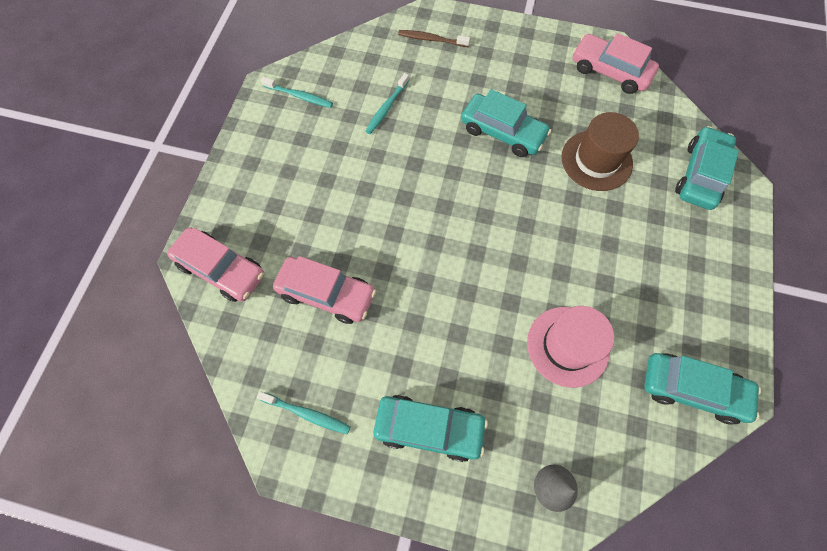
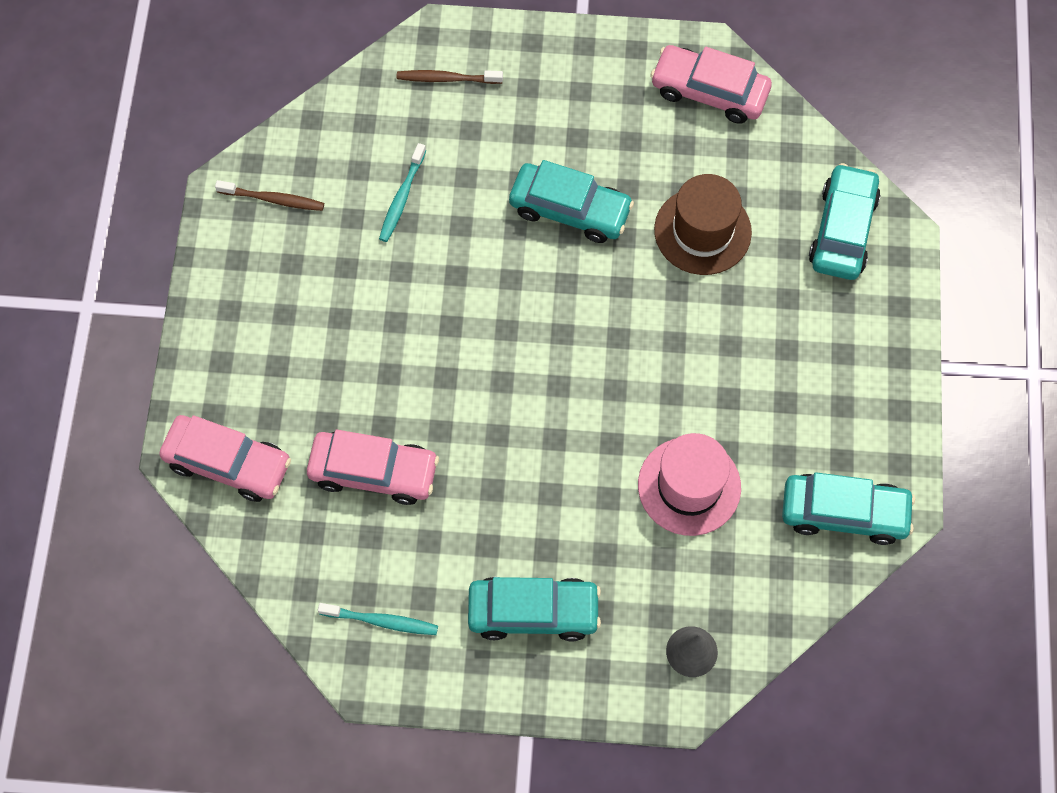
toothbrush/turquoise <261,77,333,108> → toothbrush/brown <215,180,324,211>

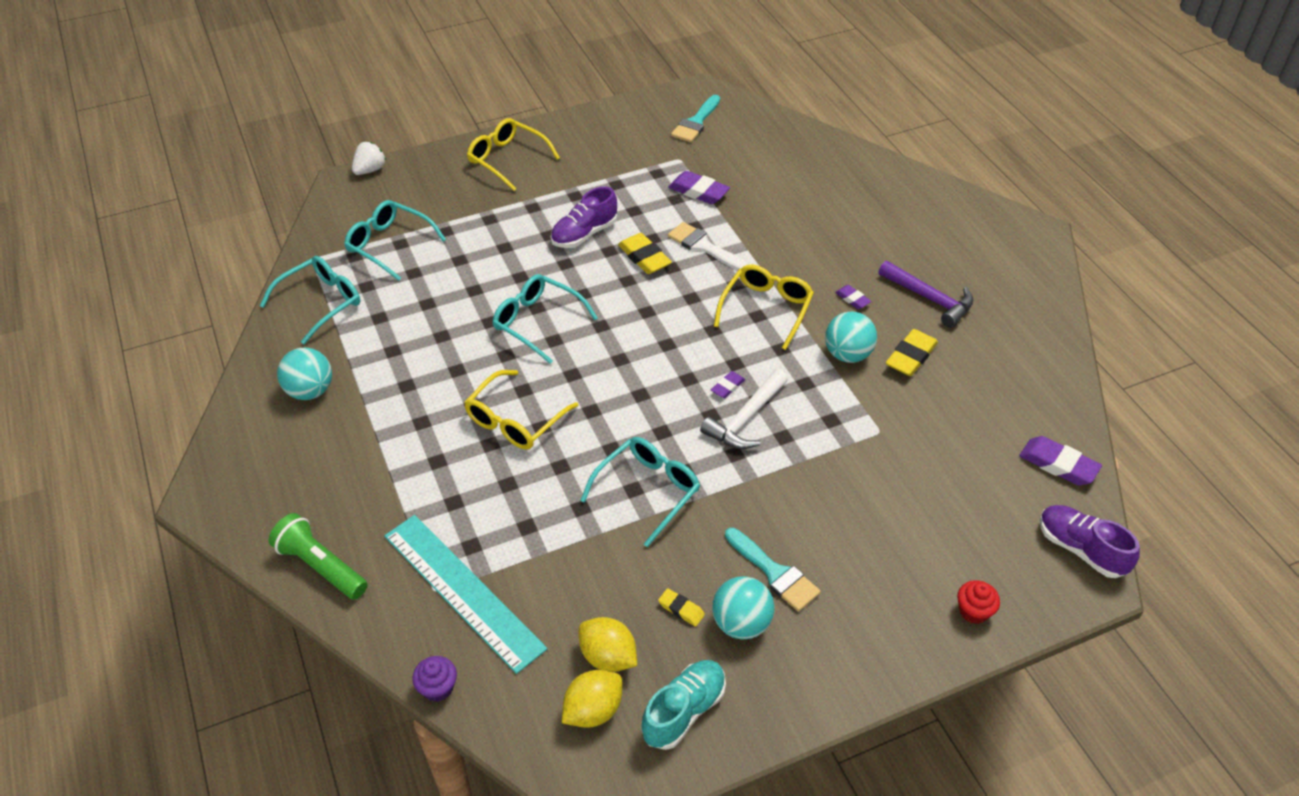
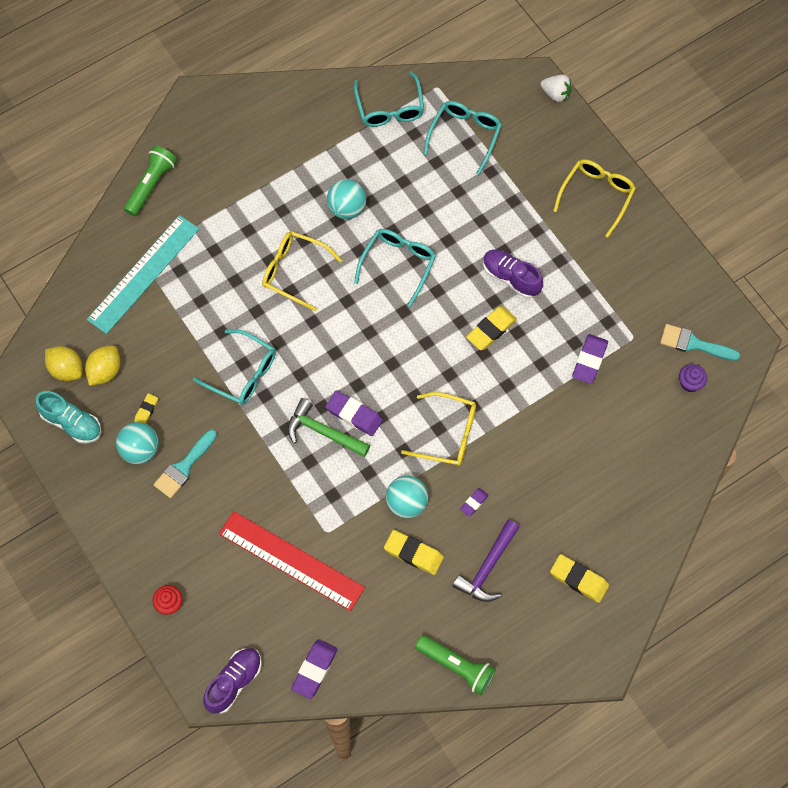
brush/white <668,222,748,270> → -
glasses/turquoise <260,256,360,344> → glasses/turquoise <354,71,424,127>, 45 degrees clockwise
ball/turquoise <277,348,332,400> → ball/turquoise <327,179,366,219>, relocated
hammer/white <700,369,788,449> → hammer/green <288,398,370,457>
eraser/purple <711,371,745,398> → eraser/purple <325,390,383,436>, x1.77
cupcake/purple <412,656,457,702> → cupcake/purple <679,364,707,392>, relocated
- → ruler/red <219,511,365,611>
- → eraser/yellow <550,554,609,603>
- → flashlight/green <415,635,496,695>

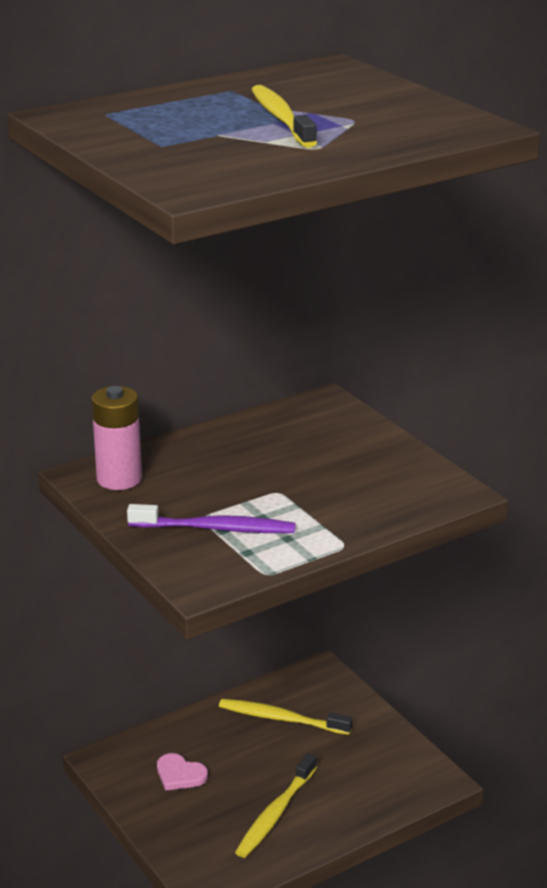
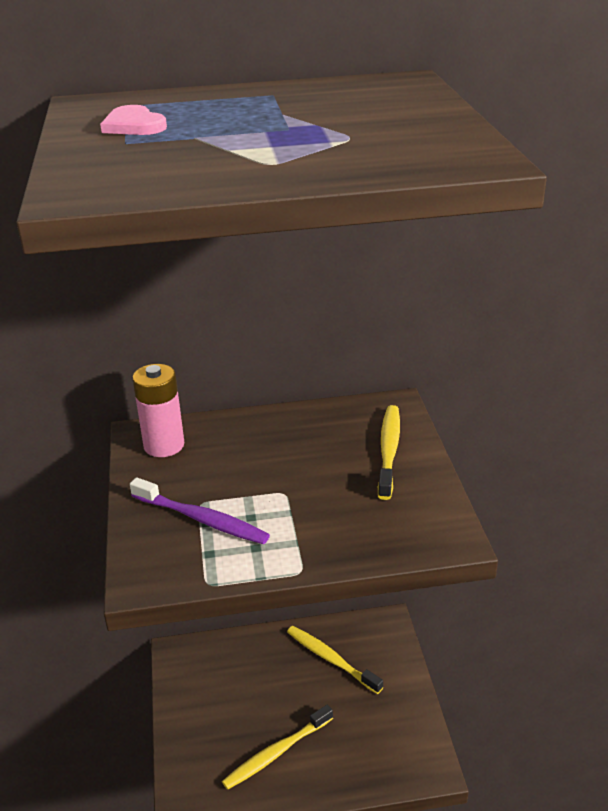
toothbrush/yellow <251,85,317,148> → toothbrush/yellow <378,405,400,500>, relocated
heart/pink <157,753,208,791> → heart/pink <100,105,167,135>, relocated

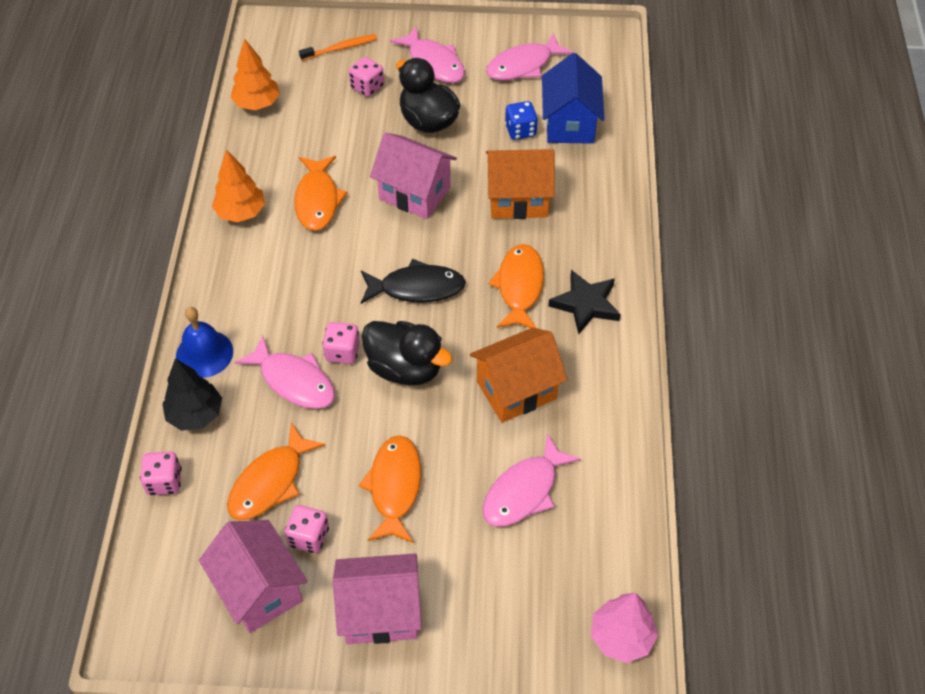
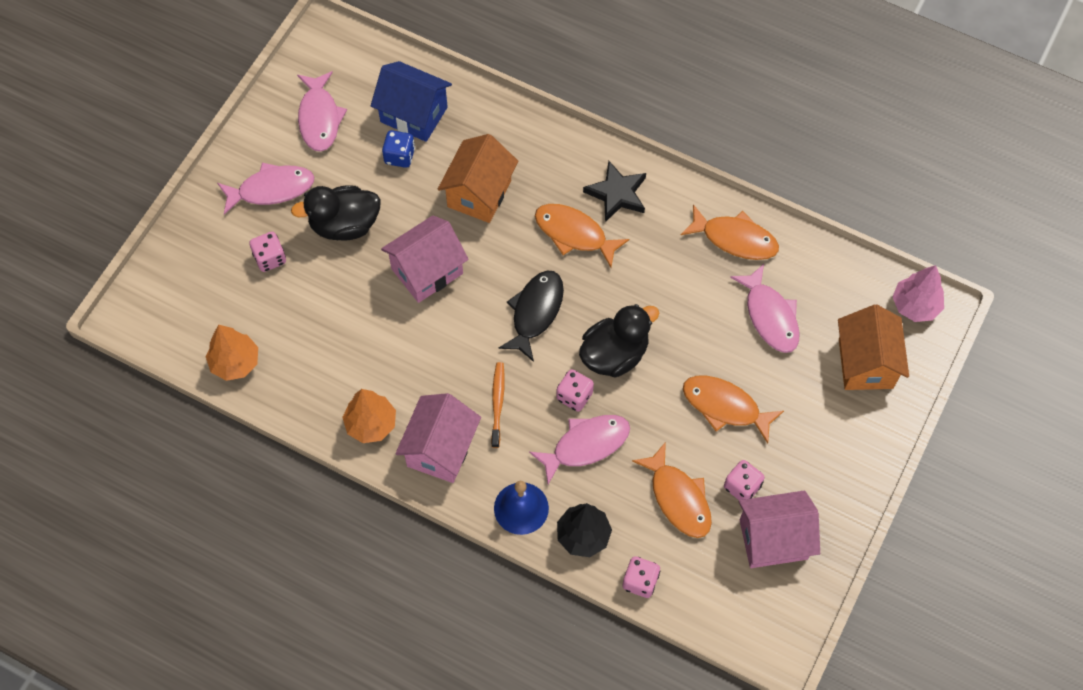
toothbrush/orange <299,34,377,61> → toothbrush/orange <491,362,505,448>, relocated
fish/orange <294,156,347,231> → fish/orange <681,204,779,260>, relocated
house/orange <470,327,567,423> → house/orange <838,305,909,390>, relocated
house/pink <333,553,422,644> → house/pink <396,393,481,483>, relocated

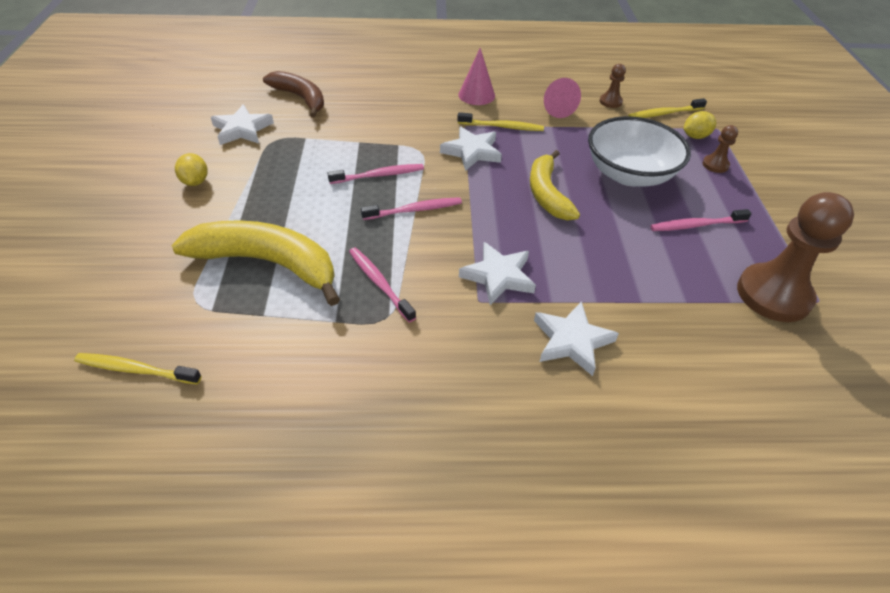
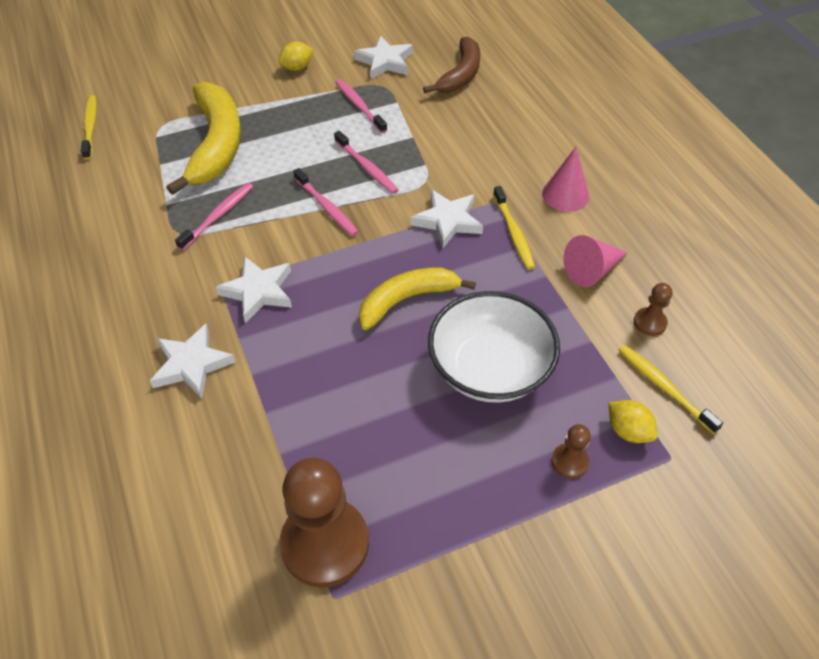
toothbrush/pink <650,209,752,231> → toothbrush/pink <335,79,387,133>, relocated

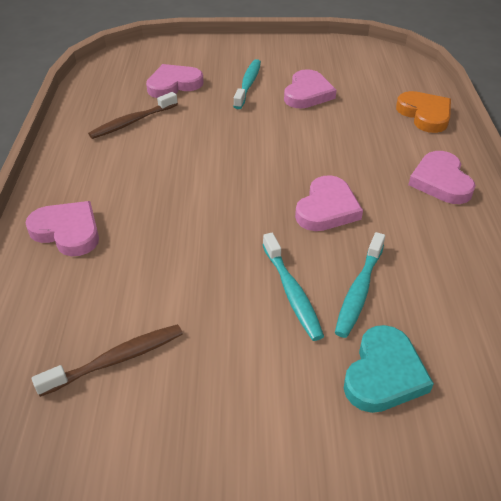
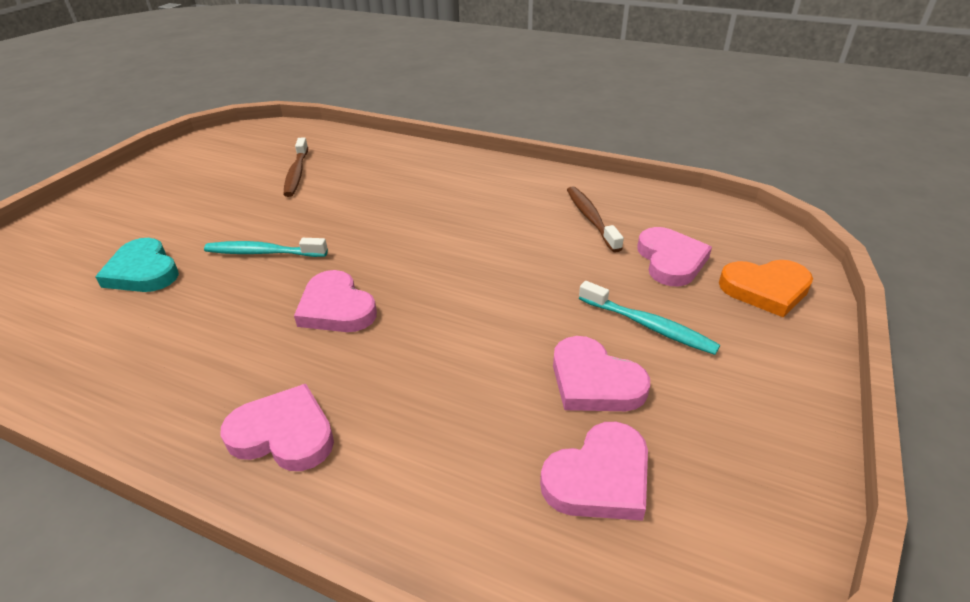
heart/orange <396,91,451,133> → heart/orange <719,260,813,317>, relocated
heart/pink <25,201,99,256> → heart/pink <540,422,648,521>, relocated
toothbrush/turquoise <335,232,385,338> → -

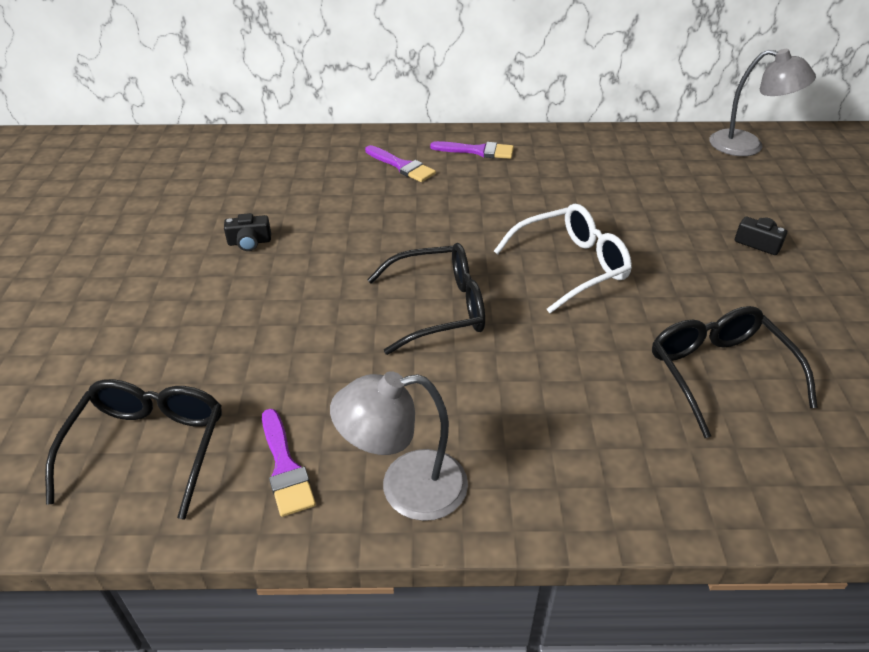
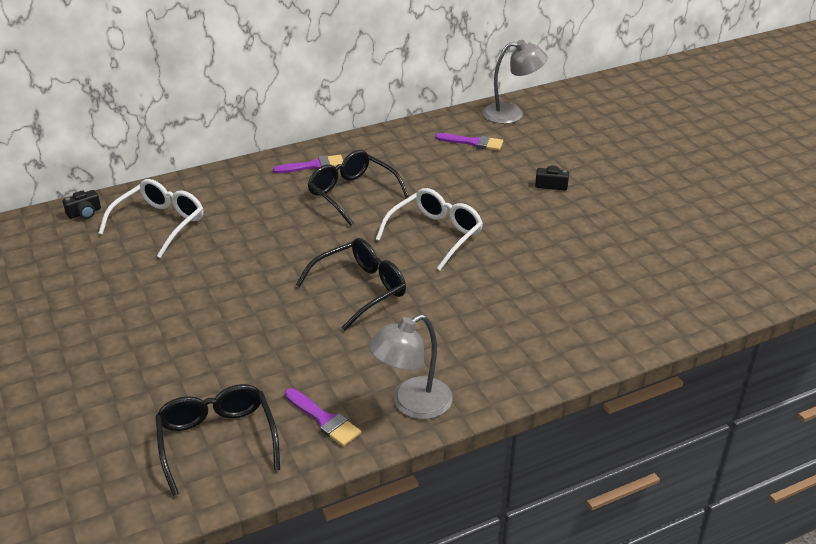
brush/purple <365,145,436,182> → brush/purple <435,133,503,151>, relocated
camera/black <224,213,271,251> → camera/black <63,190,101,219>, relocated
glasses/black <652,306,818,438> → glasses/black <307,150,409,226>, relocated
- → glasses/white <99,179,204,258>

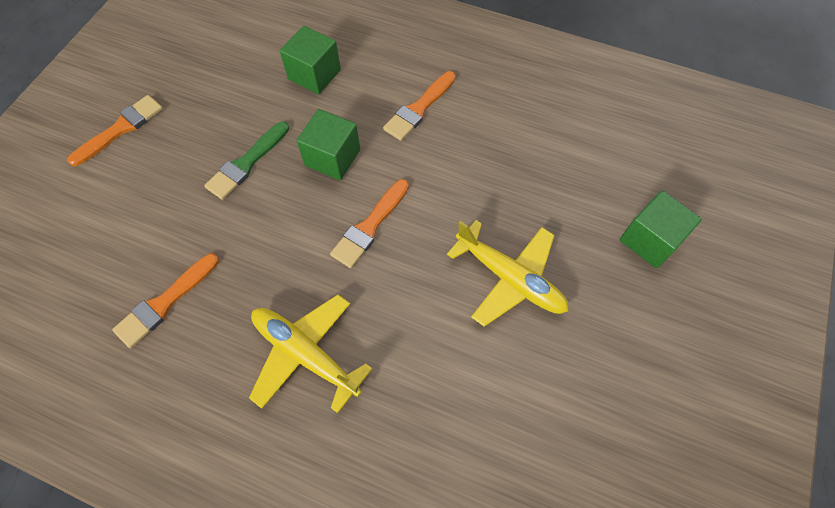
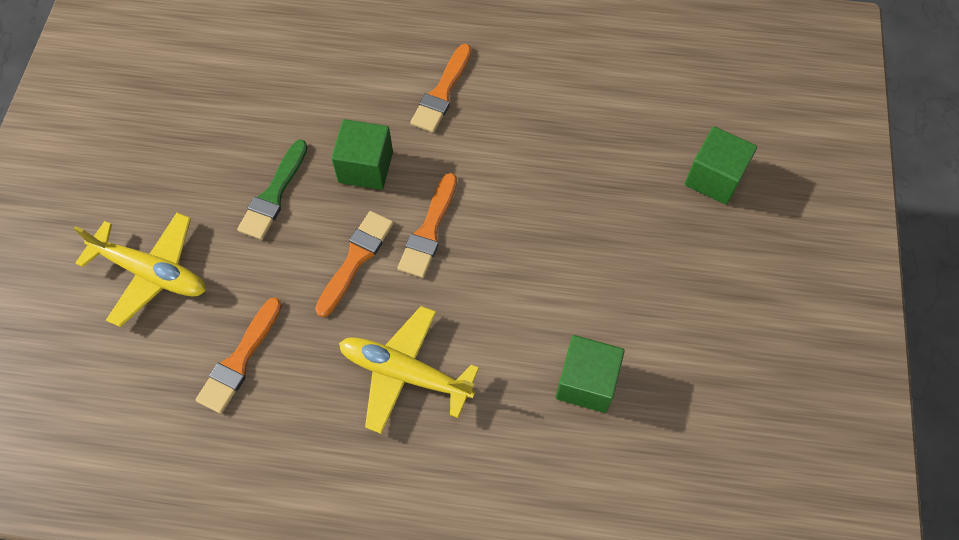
cube/green <280,26,341,94> → cube/green <556,335,625,413>, relocated
brush/orange <67,95,163,166> → brush/orange <315,211,394,317>, relocated
plane/yellow <447,220,569,327> → plane/yellow <74,213,206,327>, relocated

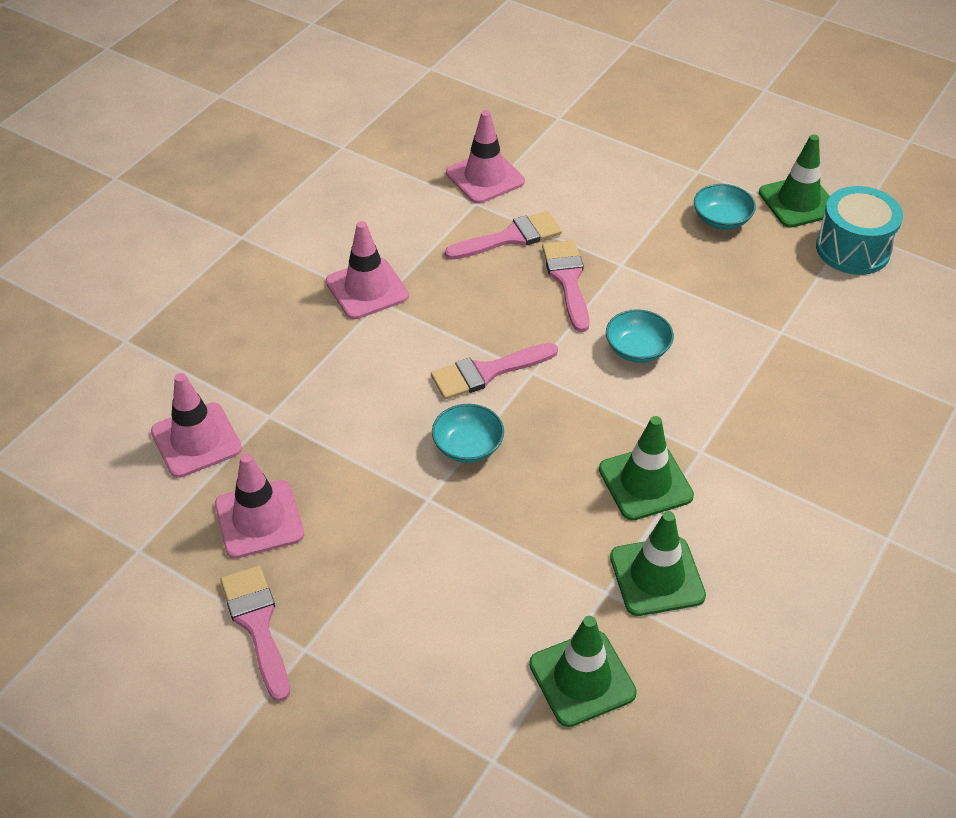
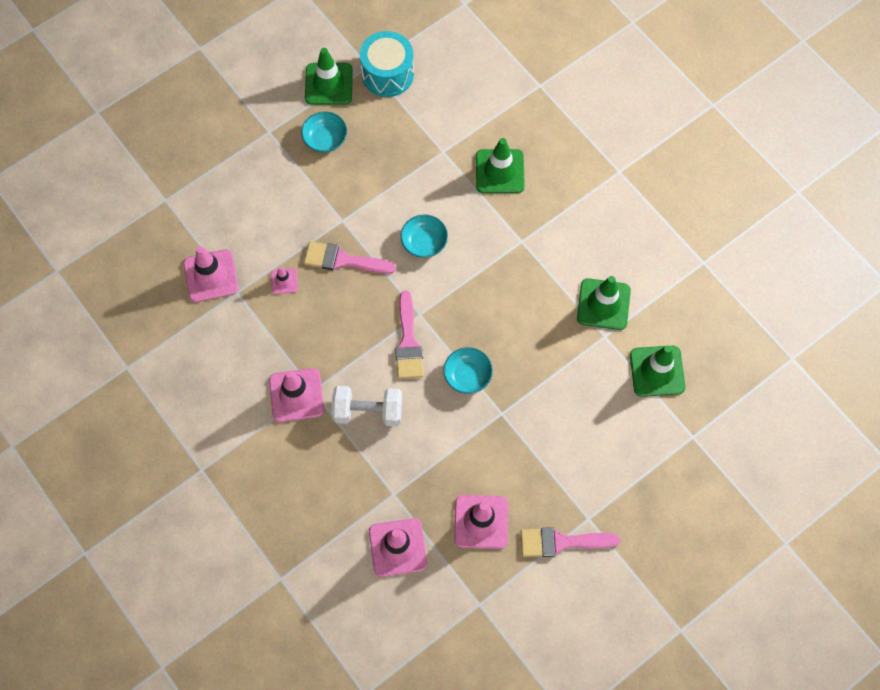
brush/pink <445,211,562,260> → traffic cone/pink <271,266,298,294>
traffic cone/green <599,416,694,520> → traffic cone/green <476,138,525,193>, relocated
- → dumbbell/white <331,386,402,427>

